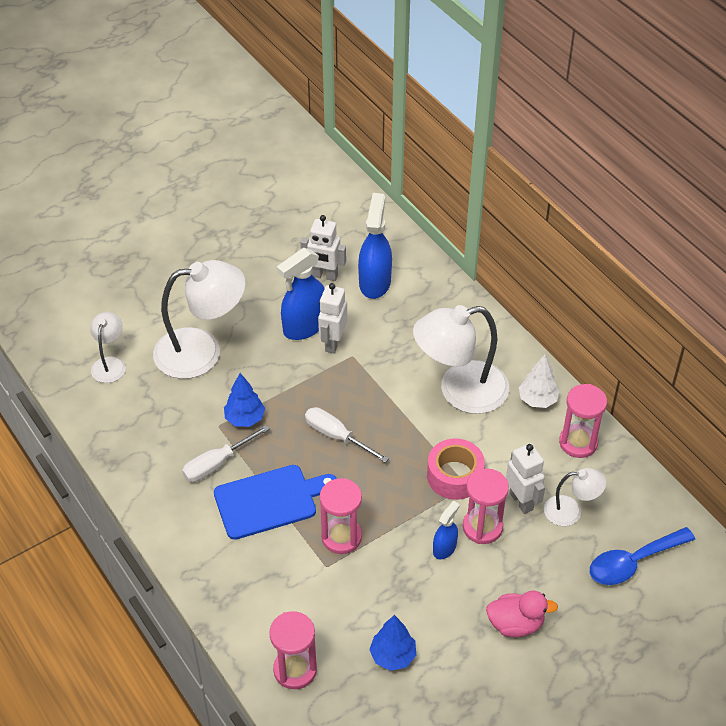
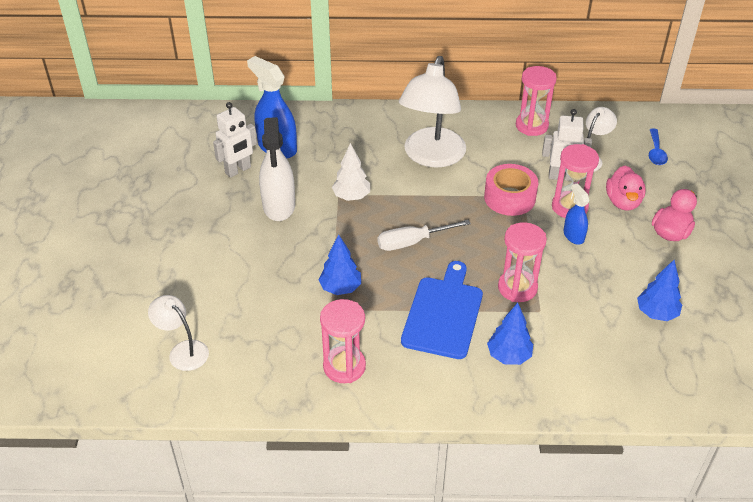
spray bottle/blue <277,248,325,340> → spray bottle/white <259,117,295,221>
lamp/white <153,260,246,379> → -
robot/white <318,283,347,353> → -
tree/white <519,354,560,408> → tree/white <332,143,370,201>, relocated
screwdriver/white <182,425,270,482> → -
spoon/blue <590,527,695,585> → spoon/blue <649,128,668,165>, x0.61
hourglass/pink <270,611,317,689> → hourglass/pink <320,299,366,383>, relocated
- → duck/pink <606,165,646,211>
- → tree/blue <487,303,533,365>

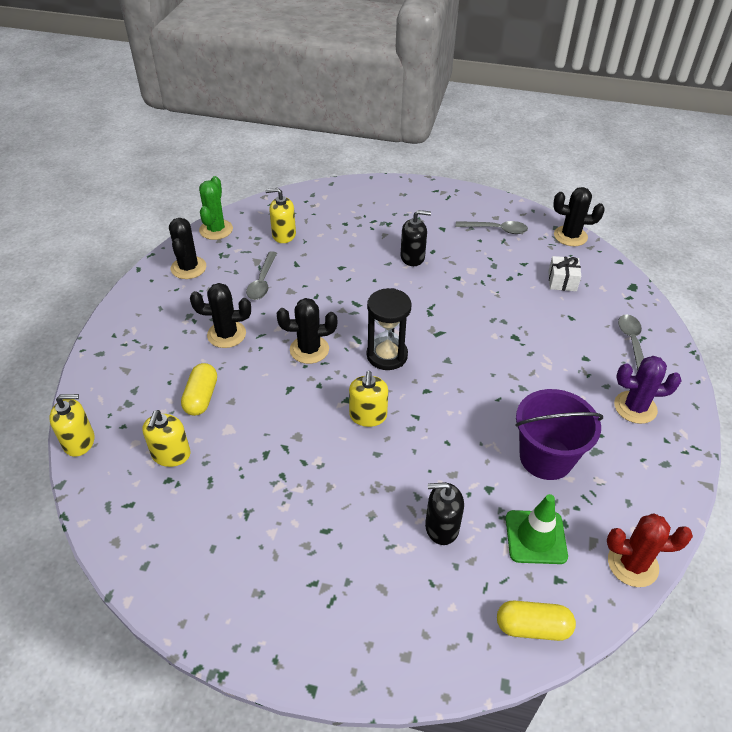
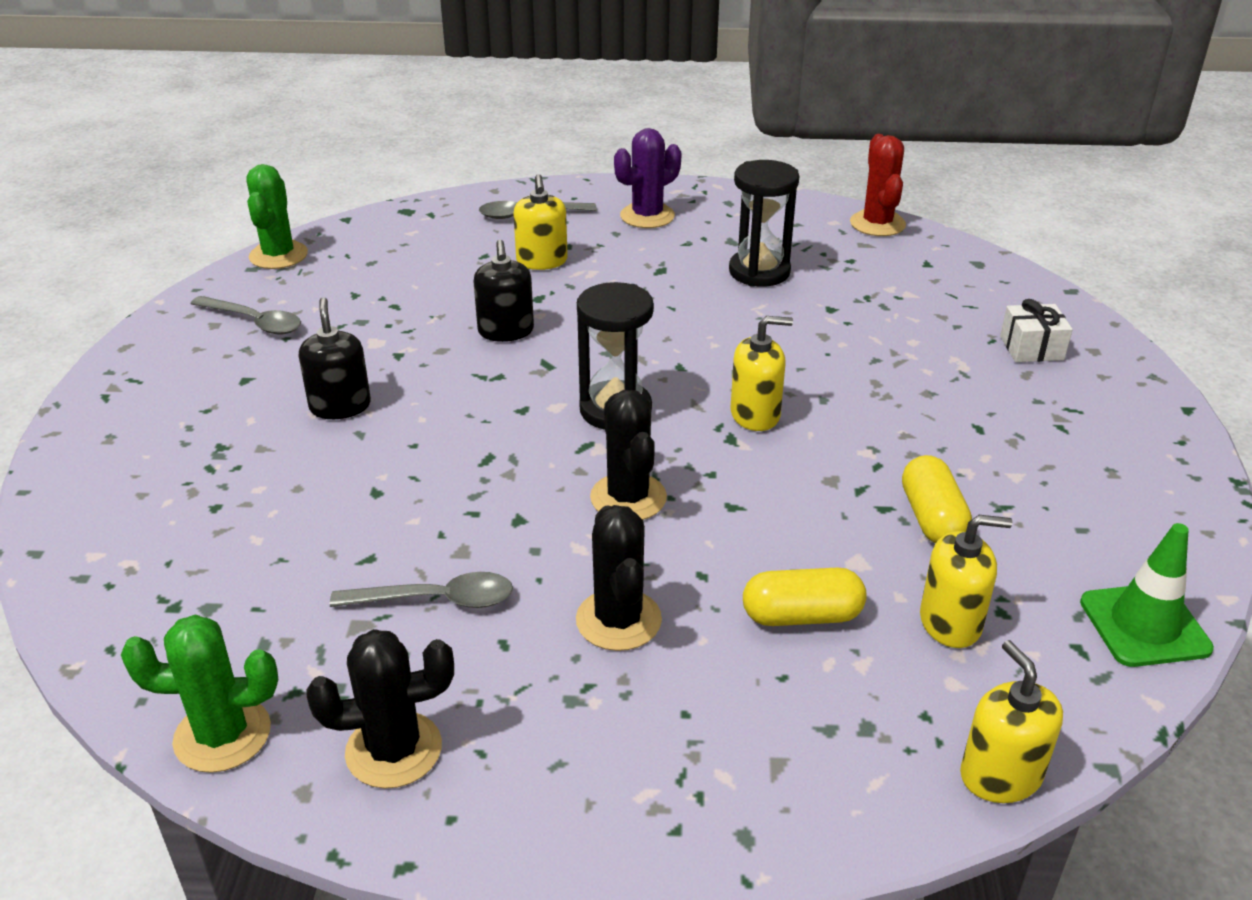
cactus/black <553,187,605,246> → cactus/green <247,164,308,269>
soap dispenser/yellow <265,188,296,243> → soap dispenser/yellow <513,174,568,270>, relocated
spoon/grey <456,221,528,234> → spoon/grey <191,296,301,335>, 120 degrees clockwise
gift/white <548,256,581,291> → gift/white <1000,299,1073,362>, relocated
cactus/purple <614,356,682,424> → cactus/purple <614,128,681,228>, 60 degrees clockwise
bucket/purple <515,389,603,480> → hourglass/black <729,160,799,287>
soap dispenser/black <425,482,464,545> → soap dispenser/black <474,240,534,342>, relocated
traffic cone/green <506,494,568,564> → traffic cone/green <1080,523,1214,667>, relocated
capsule/yellow <497,601,576,641> → capsule/yellow <902,455,972,543>, relocated

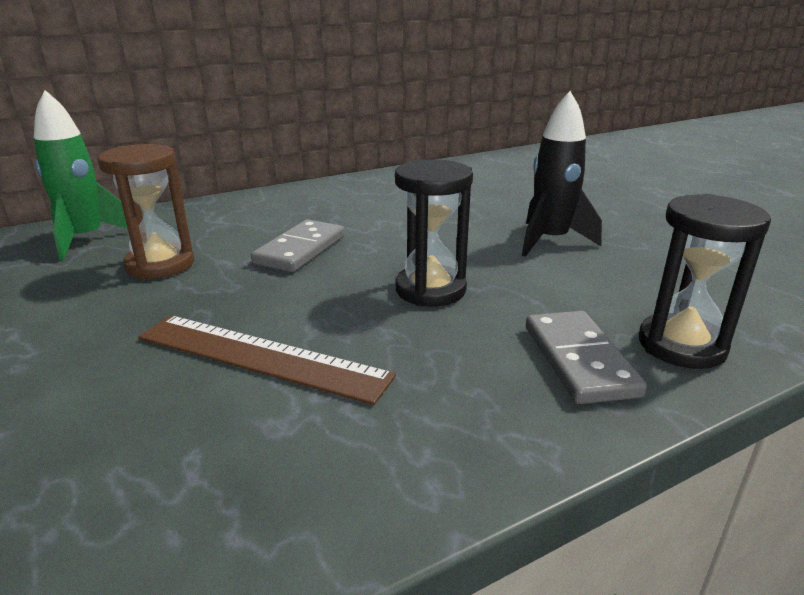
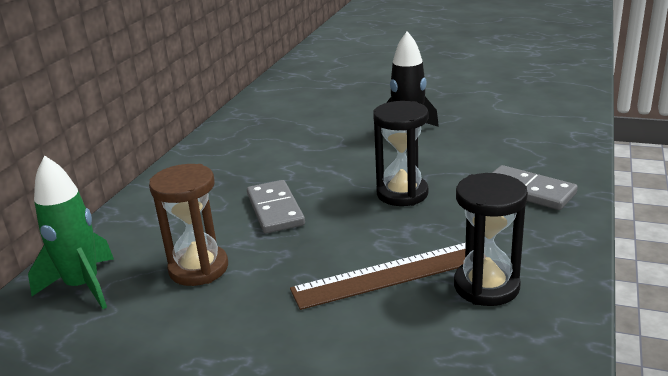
hourglass/black <639,194,771,369> → hourglass/black <454,173,528,306>, relocated

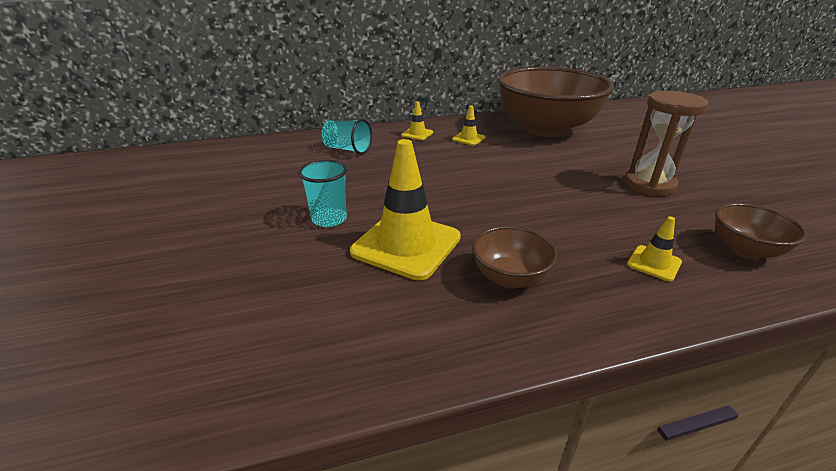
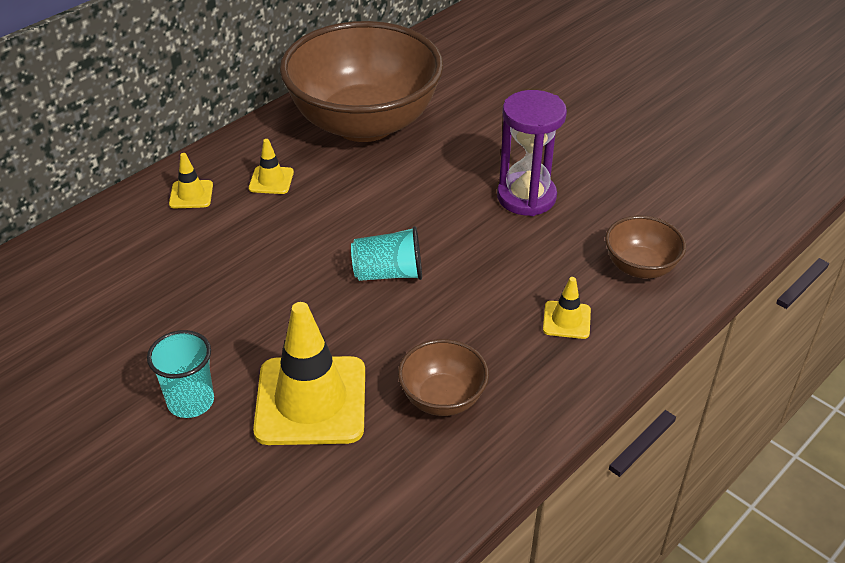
hourglass/brown <624,91,708,196> → hourglass/purple <497,90,567,216>
cup/turquoise <321,119,372,155> → cup/turquoise <351,226,422,281>, relocated

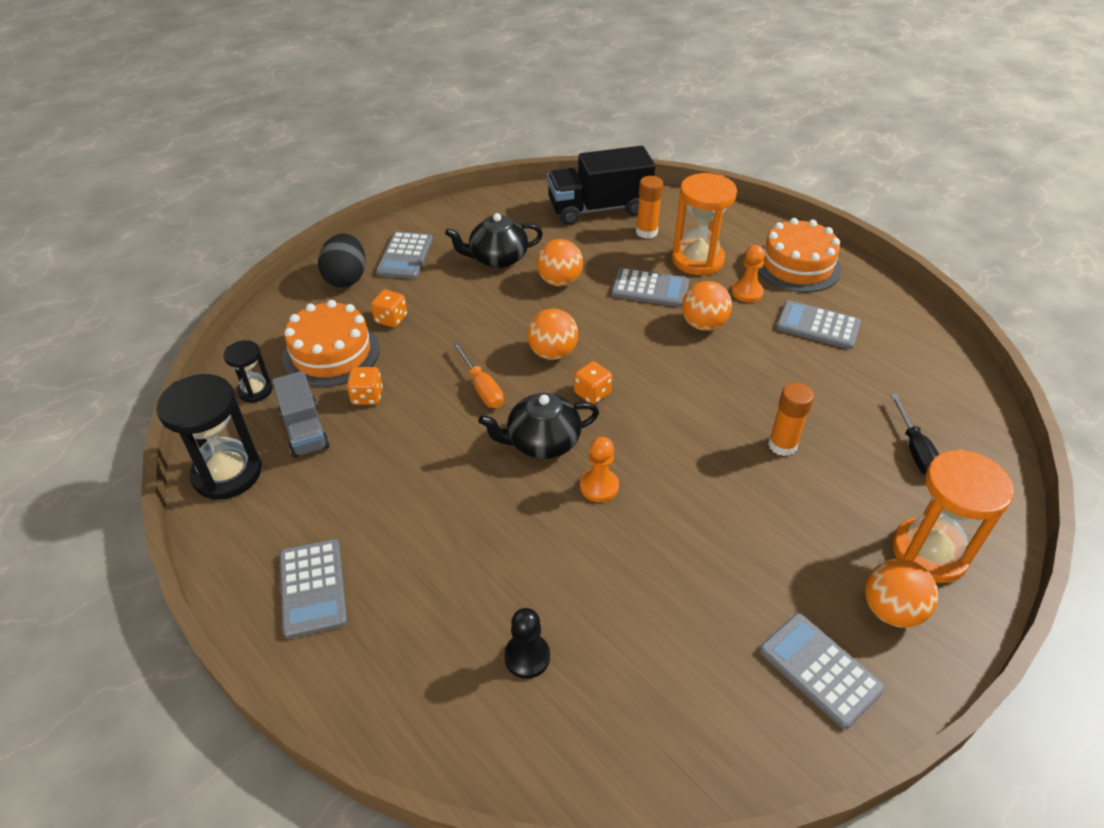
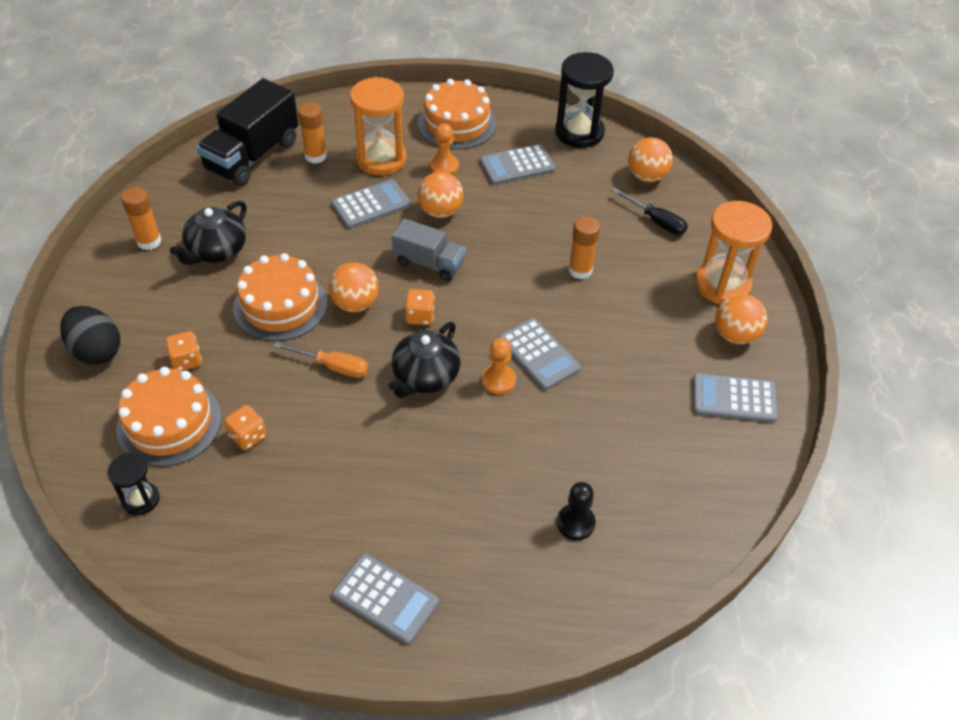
calculator/grey <376,231,433,279> → calculator/grey <499,318,581,390>, relocated
ball/orange <537,239,583,287> → ball/orange <628,137,673,182>, relocated
truck/grey <272,371,330,458> → truck/grey <392,219,466,281>, relocated
hourglass/black <156,374,262,500> → hourglass/black <555,52,614,148>, relocated
- → glue stick/orange <121,187,161,250>
- → cake/orange <233,253,327,341>

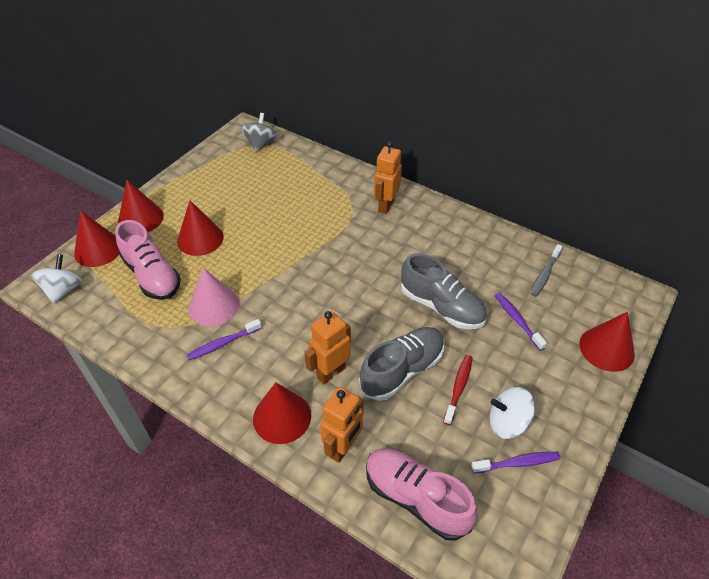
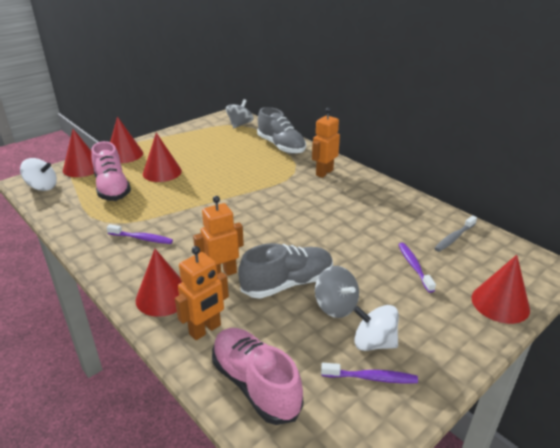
shoe/grey <401,253,487,329> → shoe/grey <257,107,306,154>, relocated
spinning top/white <31,254,82,304> → spinning top/white <20,158,57,191>, 75 degrees clockwise
cone/pink <189,268,240,326> → -
toothbrush/purple <187,319,262,360> → toothbrush/purple <107,224,173,244>, 150 degrees counterclockwise
toothbrush/red <443,355,472,425> → spinning top/grey <315,266,359,318>

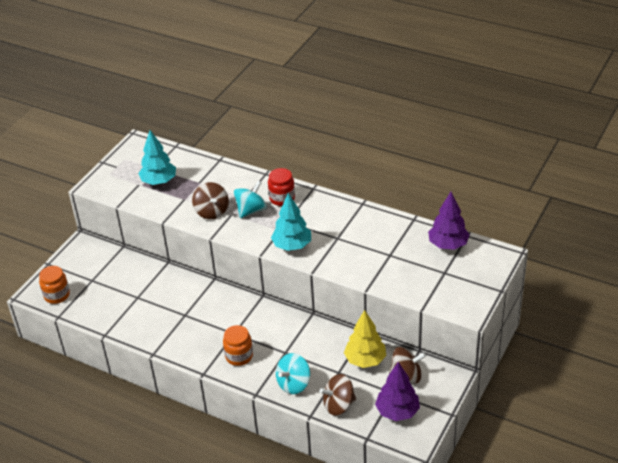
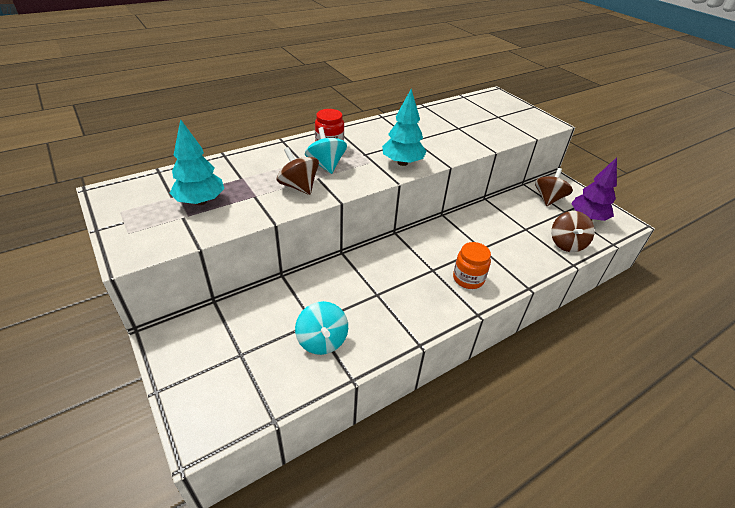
spinning top/brown <192,182,229,219> → spinning top/brown <277,147,319,195>, 135 degrees counterclockwise
tree/purple <428,192,470,250> → -
jar/orange <39,266,70,304> → -
tree/yellow <344,310,386,368> → -
spinning top/turquoise <276,353,310,394> → spinning top/turquoise <295,301,348,355>, relocated

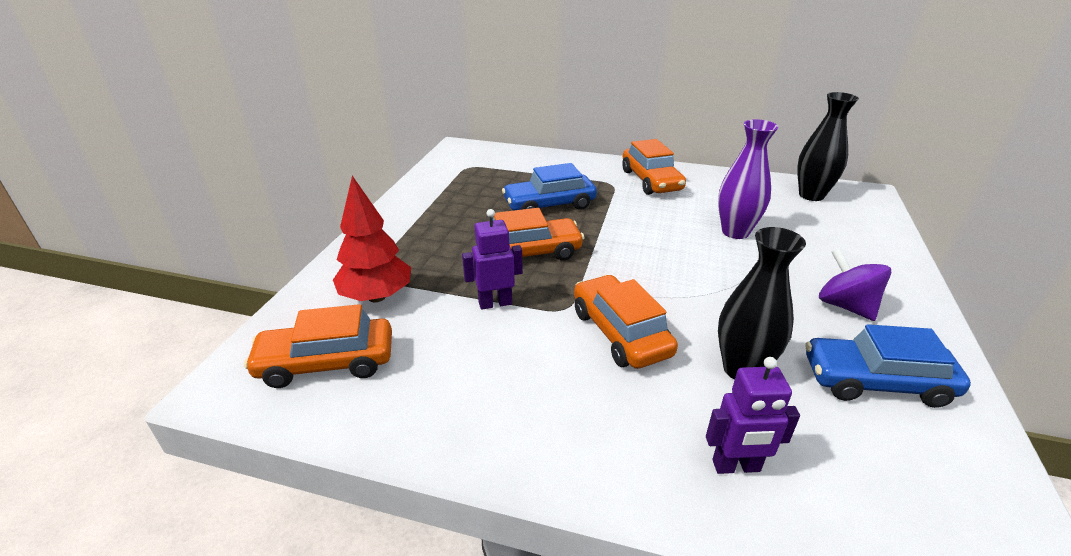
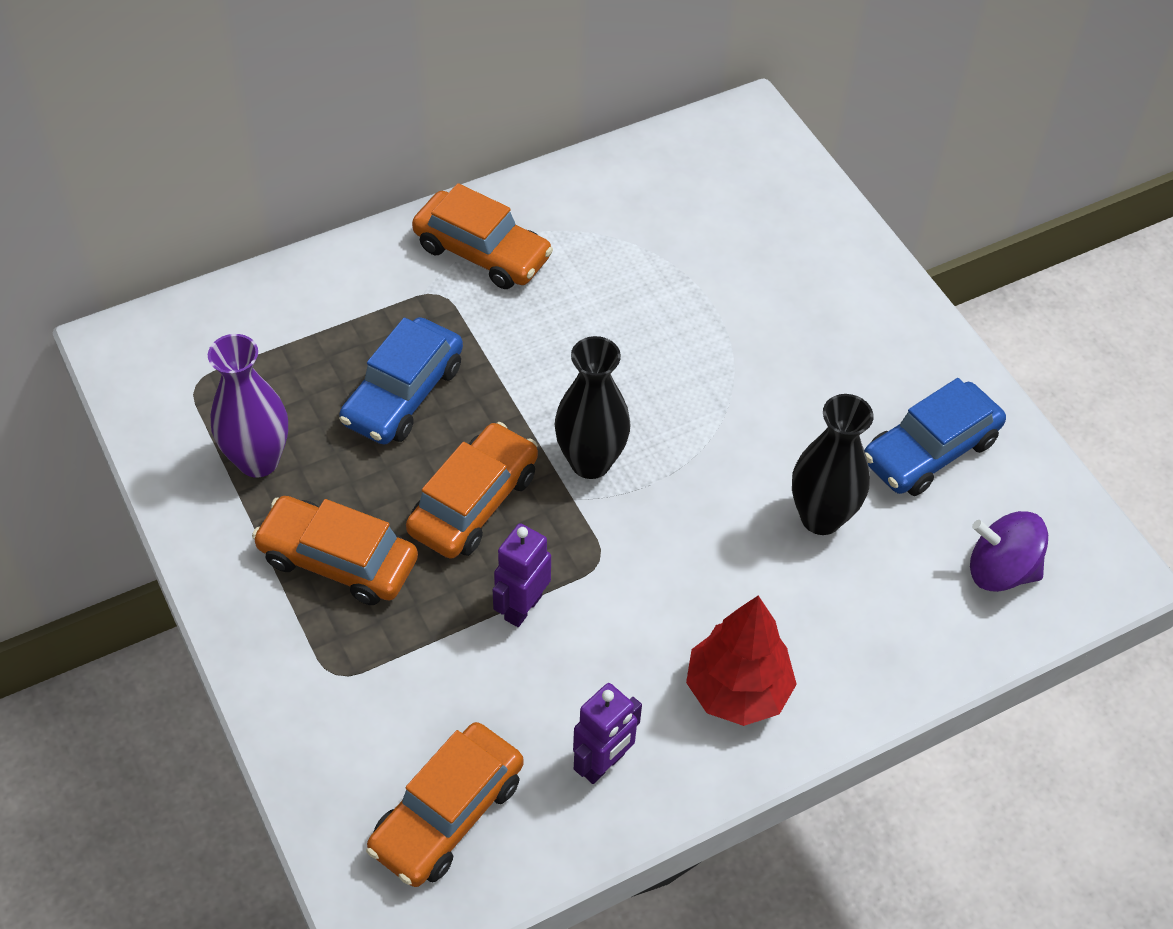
vase/black <797,92,859,201> → vase/black <554,336,631,479>, relocated
vase/purple <718,119,778,239> → vase/purple <208,334,288,478>, relocated
tree/red <333,176,411,302> → tree/red <686,595,797,726>, relocated
spinning top/purple <819,248,892,321> → spinning top/purple <970,511,1048,592>, relocated
car/orange <574,275,678,369> → car/orange <252,496,418,605>, relocated
robot/purple <706,357,800,474> → robot/purple <573,683,642,784>, relocated

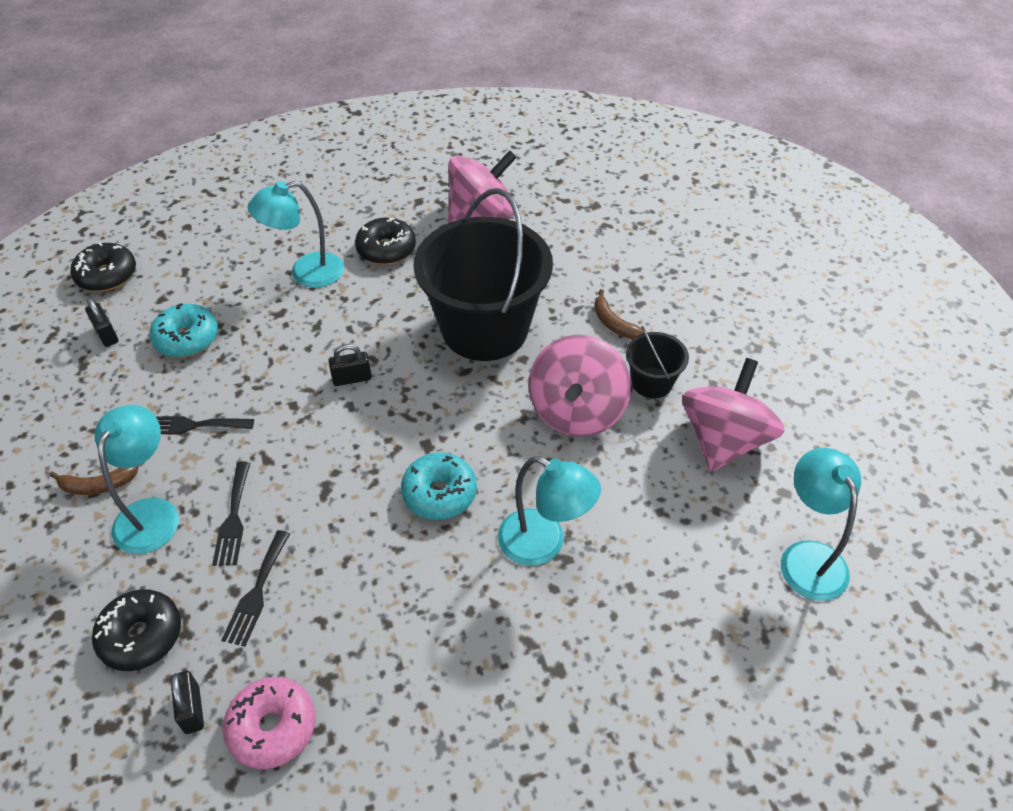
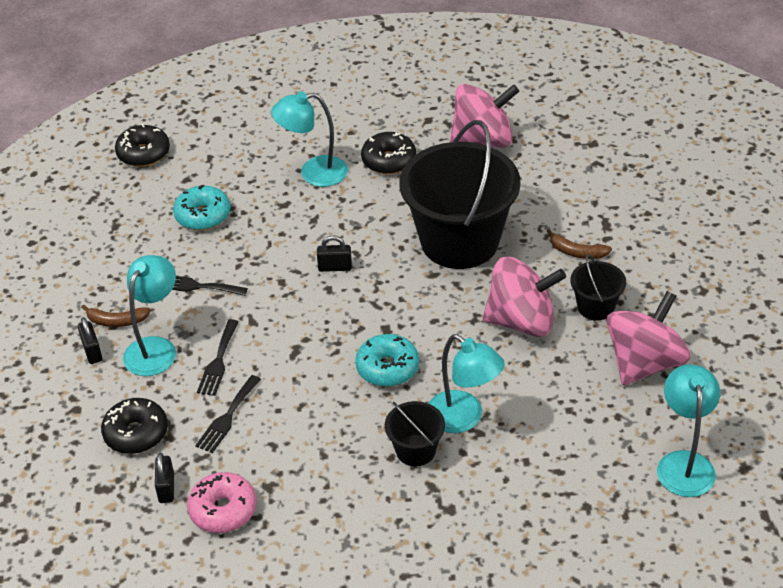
banana/brown <594,289,644,339> → banana/brown <547,229,612,259>, 45 degrees counterclockwise
padlock/black <85,298,118,347> → padlock/black <78,317,102,364>, relocated
spinning top/pink <528,335,631,437> → spinning top/pink <482,257,566,337>, 120 degrees counterclockwise
- → bucket/black <385,401,445,466>

